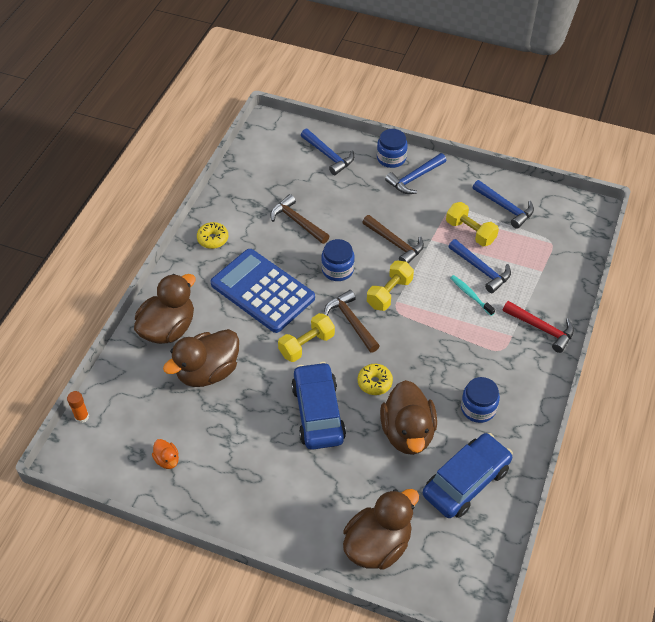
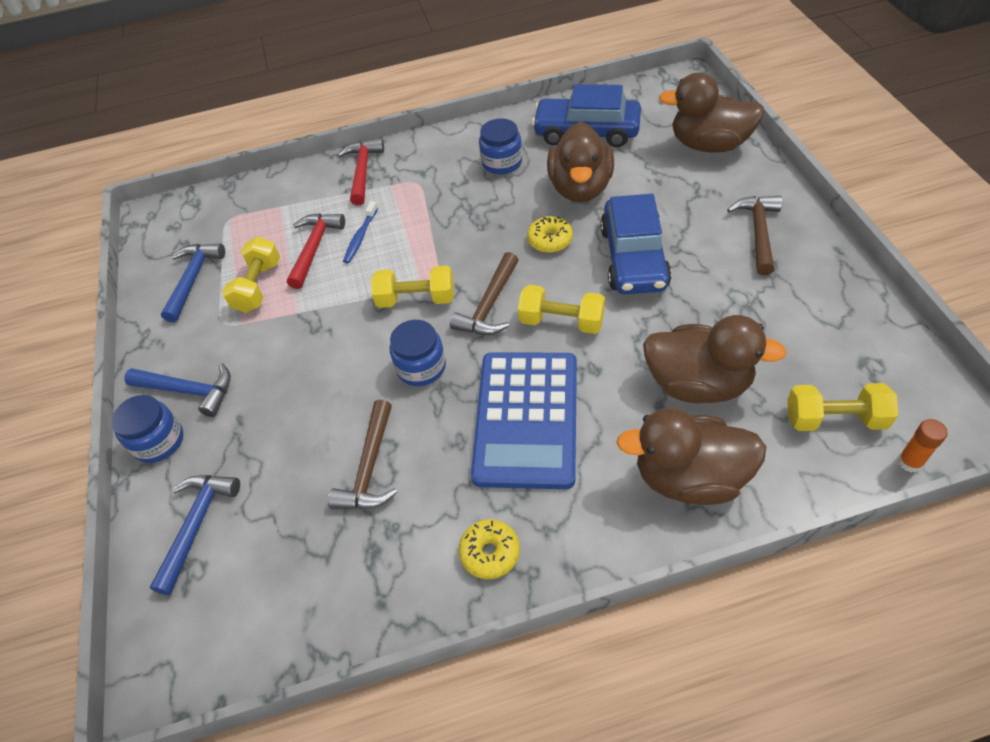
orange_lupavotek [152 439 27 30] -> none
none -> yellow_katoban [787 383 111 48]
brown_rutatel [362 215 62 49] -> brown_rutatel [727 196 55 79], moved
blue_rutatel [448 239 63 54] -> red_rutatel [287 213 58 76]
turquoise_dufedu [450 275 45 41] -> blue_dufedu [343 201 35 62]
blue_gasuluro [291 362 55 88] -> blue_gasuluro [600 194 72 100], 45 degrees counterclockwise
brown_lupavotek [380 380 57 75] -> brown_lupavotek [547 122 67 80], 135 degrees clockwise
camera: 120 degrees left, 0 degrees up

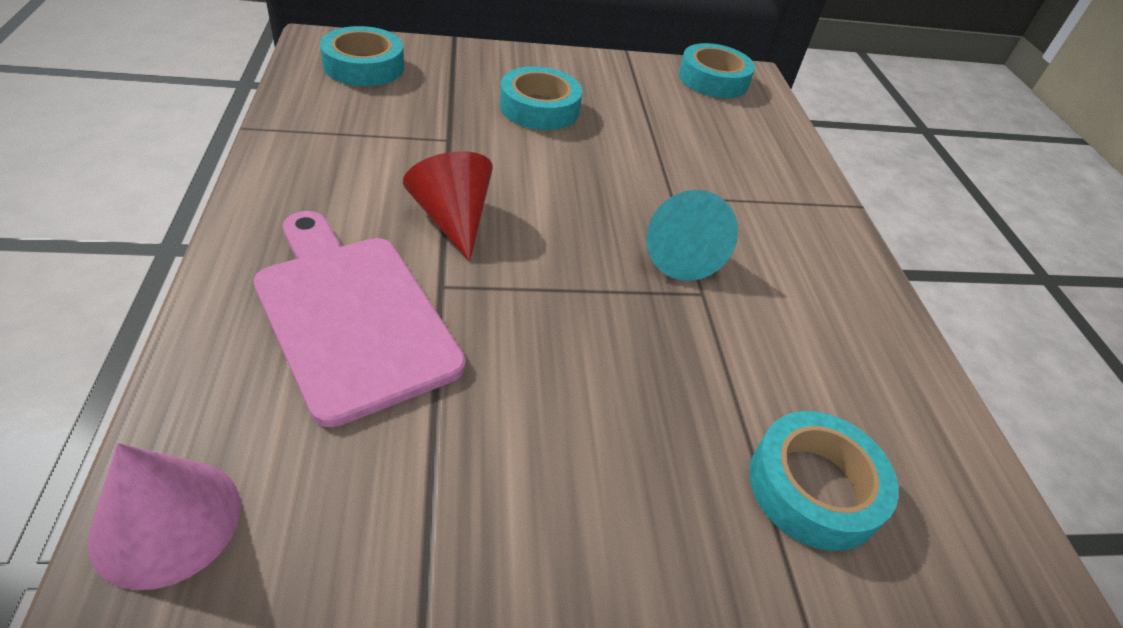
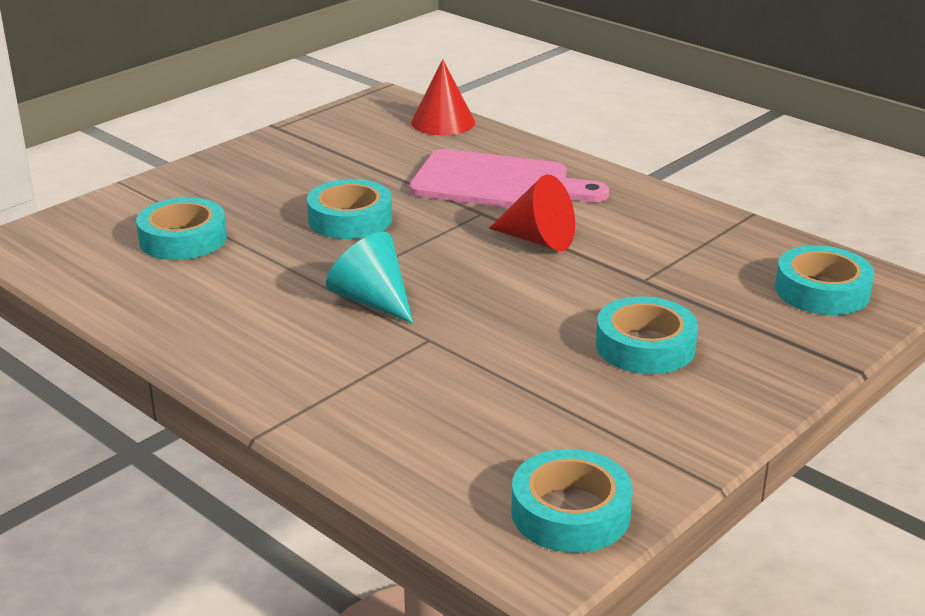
none -> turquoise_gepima [307 179 85 60]
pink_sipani [87 443 154 147] -> red_sipani [411 59 64 76]
camera: 145 degrees right, 15 degrees down

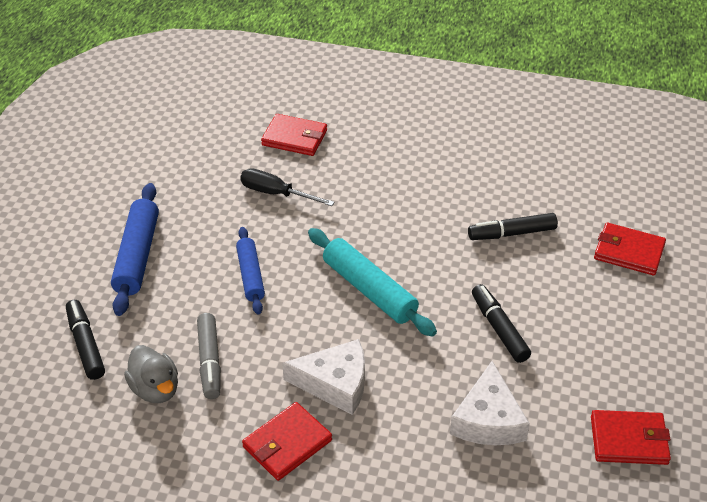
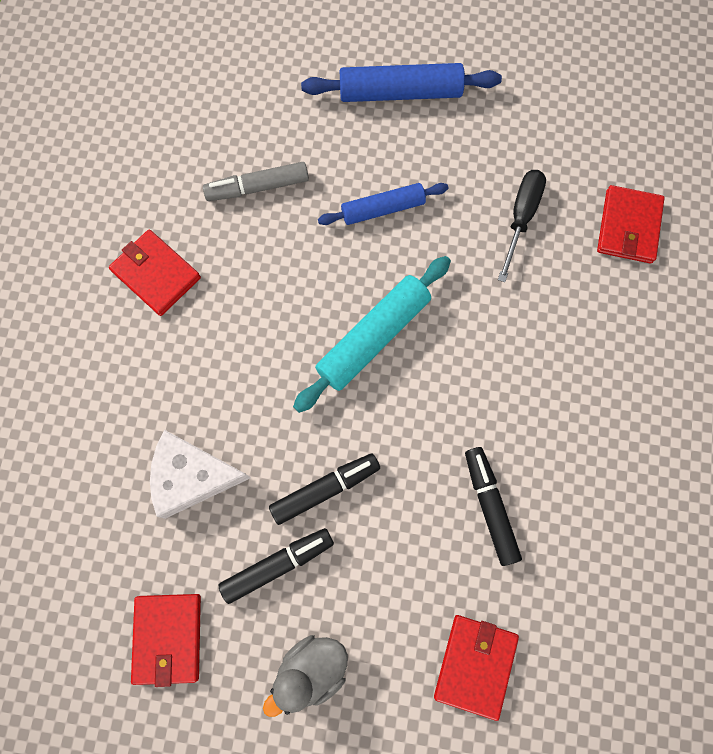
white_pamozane [282 339 83 76] -> none
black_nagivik [66 300 39 80] -> black_nagivik [219 528 115 76], moved
grey_lupavotek [124 345 54 58] -> grey_lupavotek [263 635 85 82], moved
camera: 85 degrees right, 30 degrees up

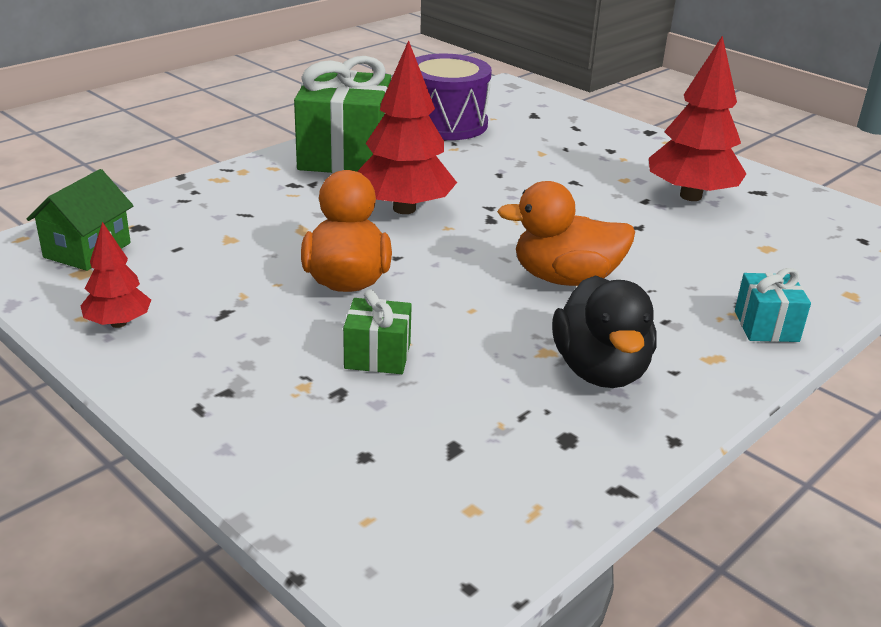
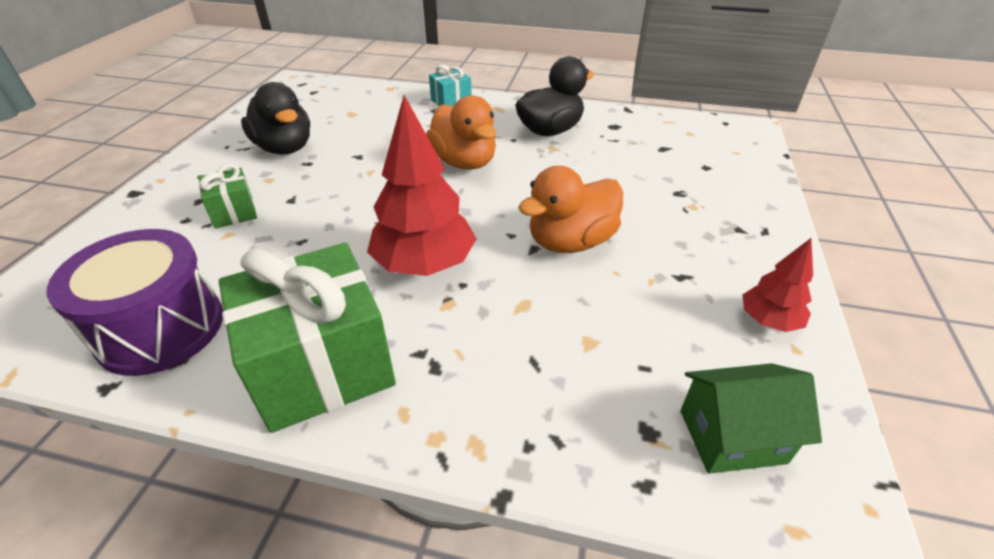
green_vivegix [343 289 69 85] -> green_vivegix [199 164 58 65], moved
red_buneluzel [649 35 97 166] -> black_lupavotek [241 82 69 73]
camera: 120 degrees left, 10 degrees up

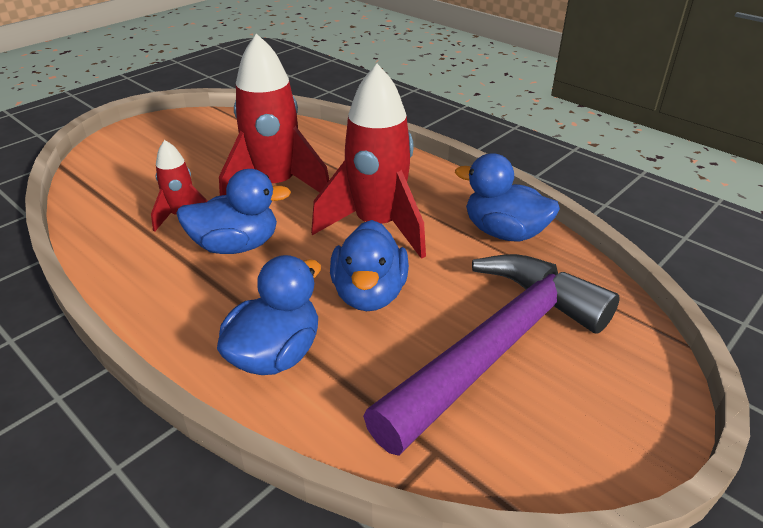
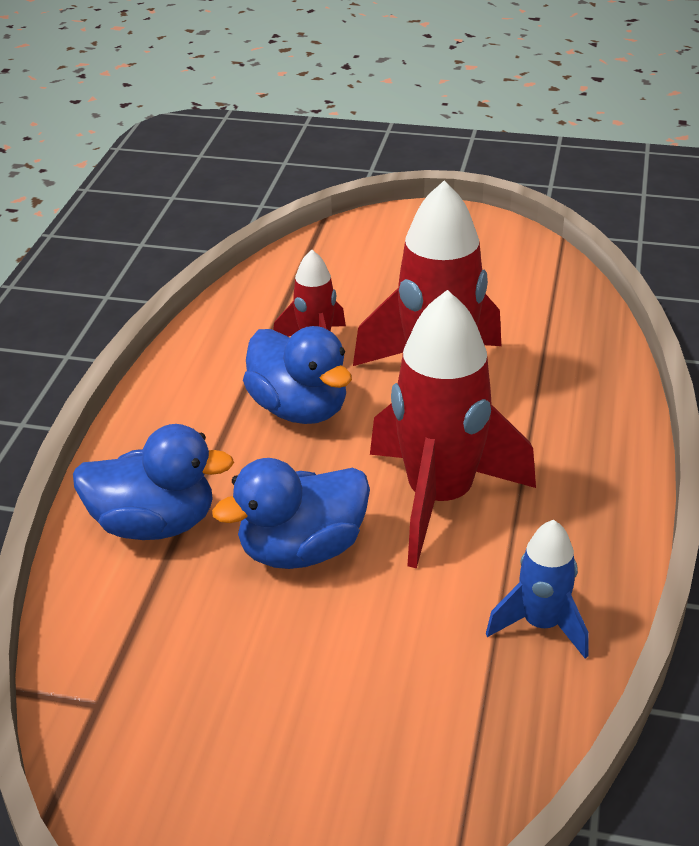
purple_rutatel [363 254 257 202] -> none
blue_lupavotek [455 153 105 89] -> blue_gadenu [486 520 103 139]
camera: 60 degrees right, 0 degrees up

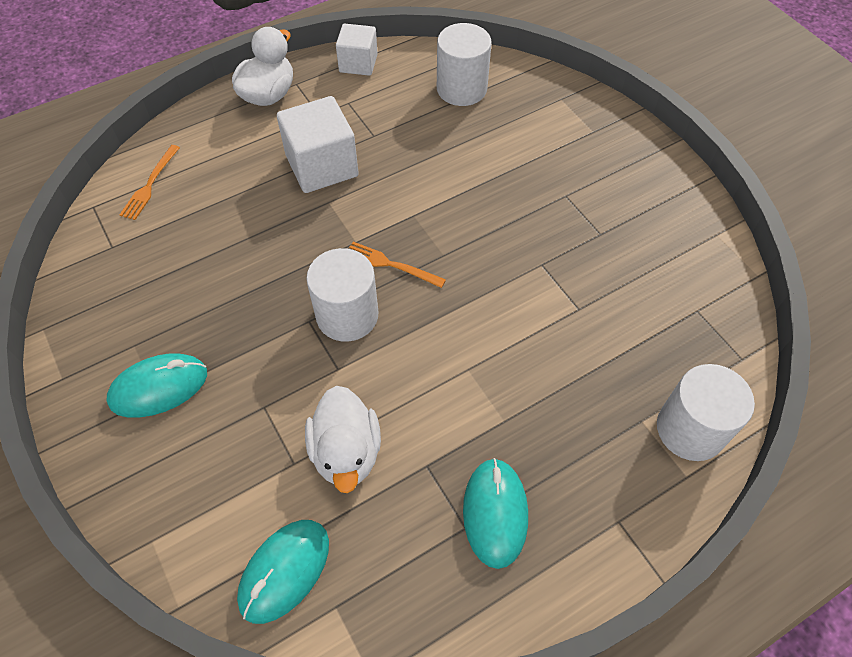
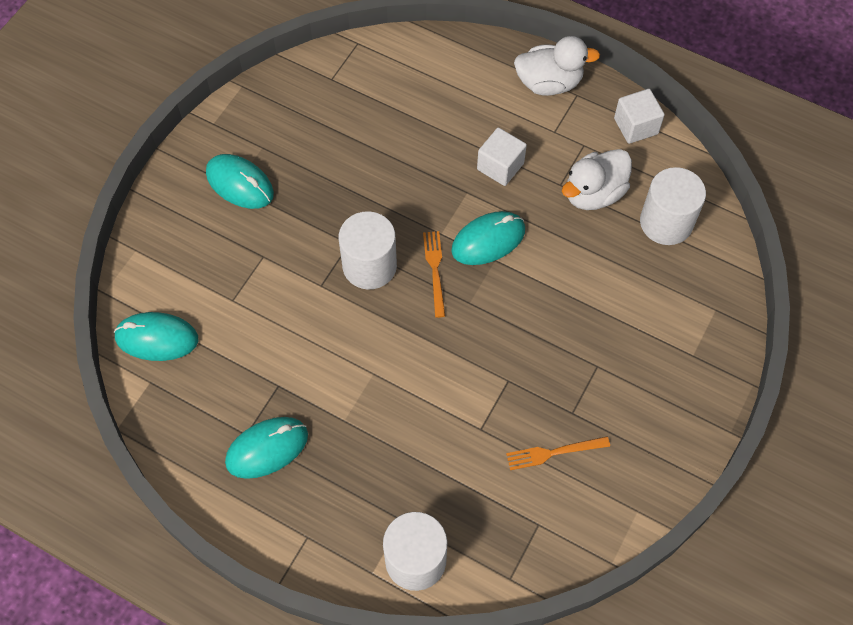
none -> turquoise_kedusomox [451 211 74 54]
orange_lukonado [120 145 60 75] -> orange_lukonado [506 436 104 34], moved
white_lupavotek [305 386 76 107] -> white_lupavotek [562 149 70 61], moved
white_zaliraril [277 96 82 97] -> white_zaliraril [477 128 50 58], x0.63
camera: 60 degrees right, 5 degrees up

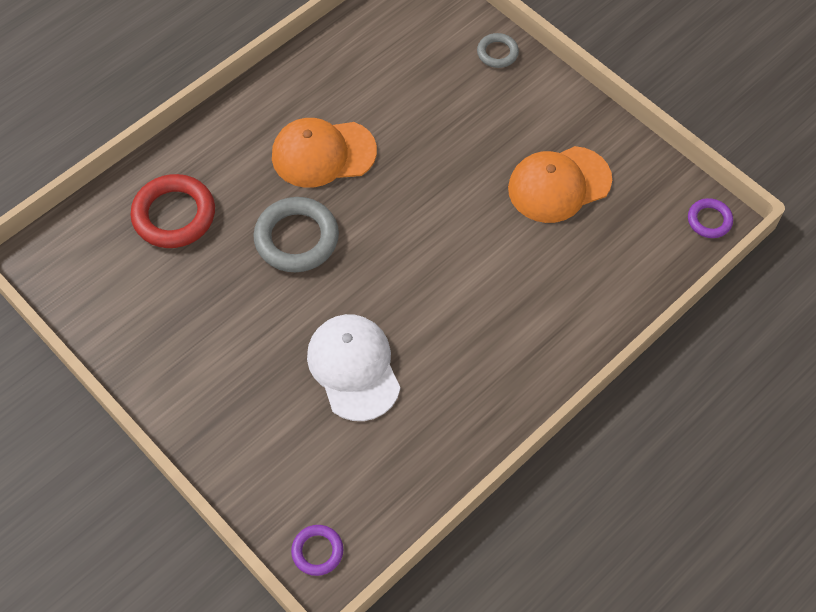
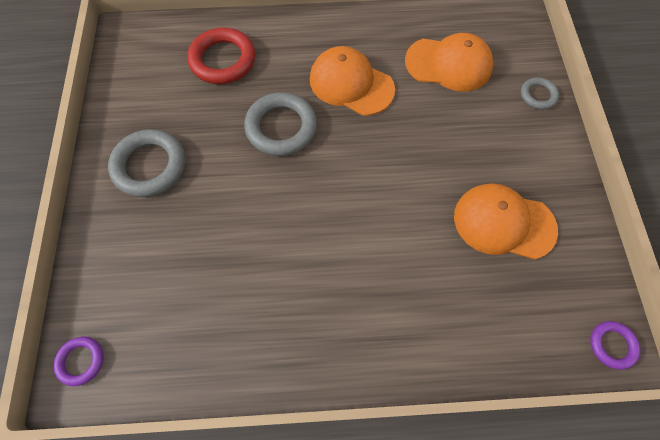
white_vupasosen [307 314 93 107] -> none
none -> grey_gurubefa [108 129 77 68]
none -> orange_vupasosen [405 33 88 59]
camera: 40 degrees right, 5 degrees up

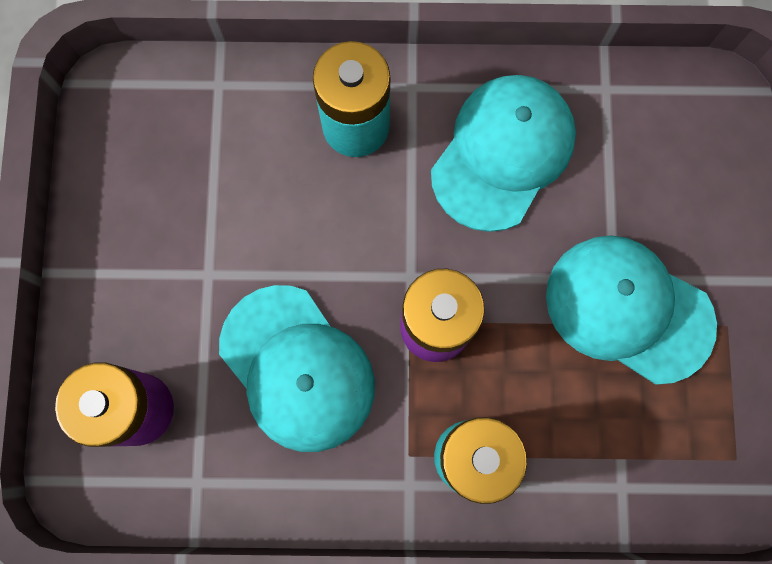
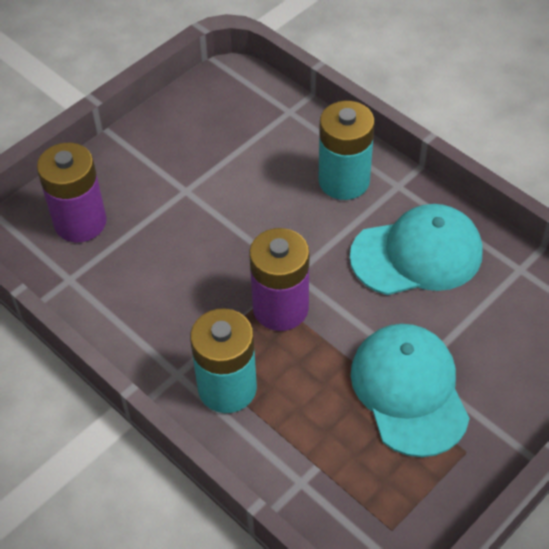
turquoise_vupasosen [219 285 156 167] -> none
camera: 45 degrees right, 25 degrees down

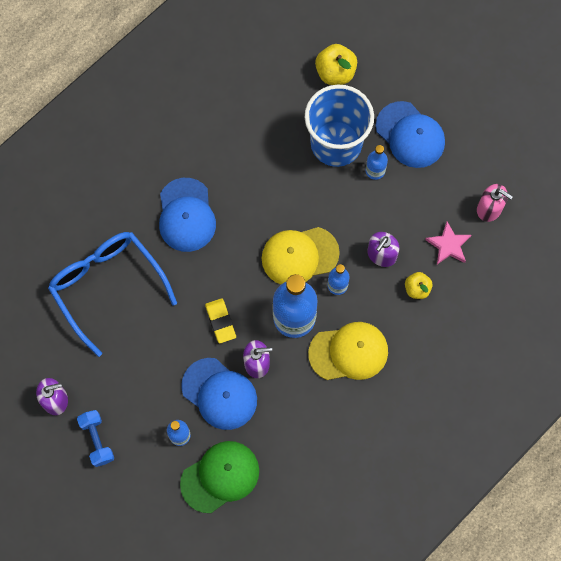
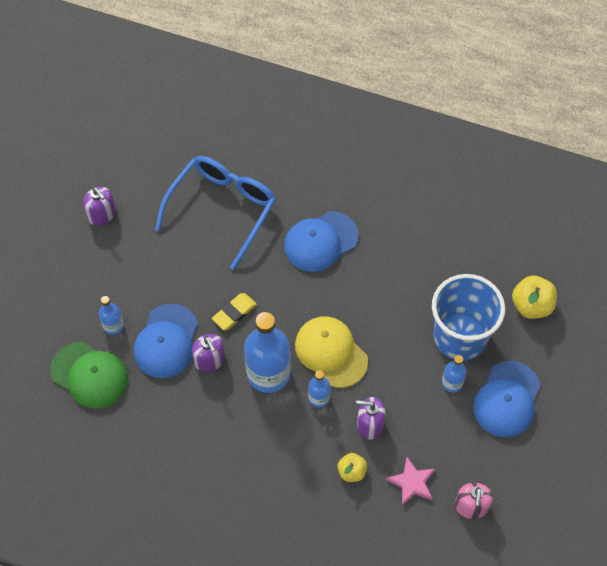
blue_katoban [77 410 37 57] -> none
yellow_vupasosen [308 322 80 58] -> none
camera: 65 degrees right, 10 degrees down

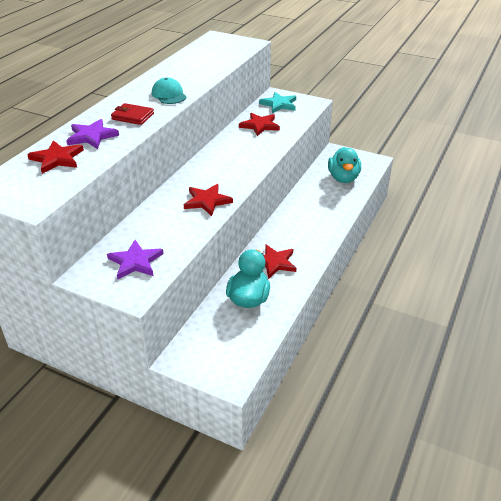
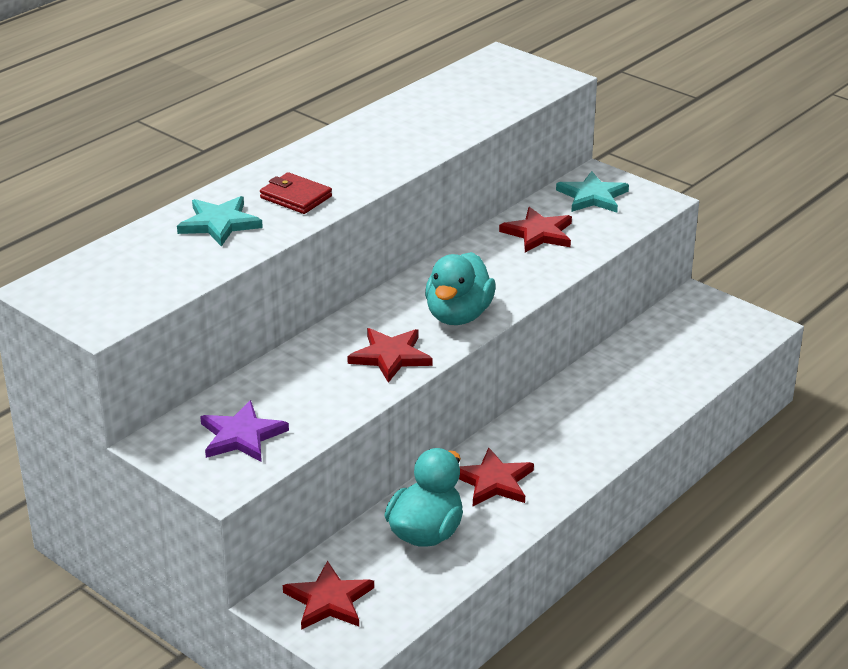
turquoise_vupasosen [152 78 35 26] -> none
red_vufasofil [27 140 57 34] -> red_vufasofil [283 561 91 69], moved
turquoise_lupavotek [328 147 33 36] -> turquoise_lupavotek [425 252 71 73], moved
purple_vufasofil [66 119 53 30] -> turquoise_vufasofil [177 196 86 51]
camera: 15 degrees right, 5 degrees down

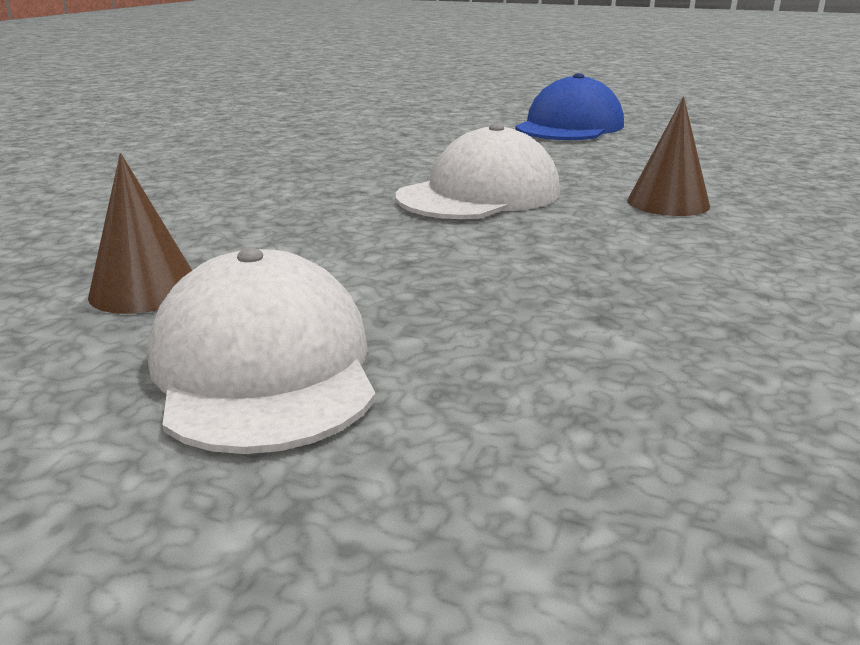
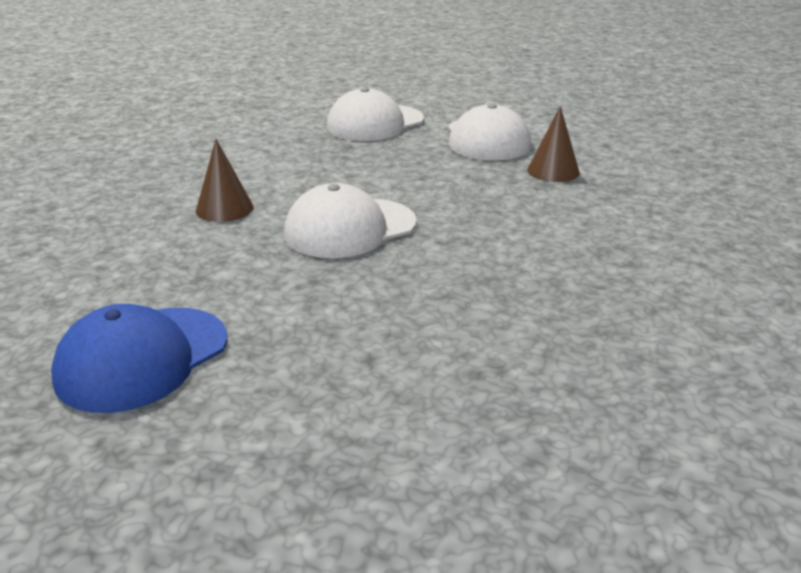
none -> white_vupasosen [327 87 97 54]
camera: 170 degrees left, 5 degrees up

